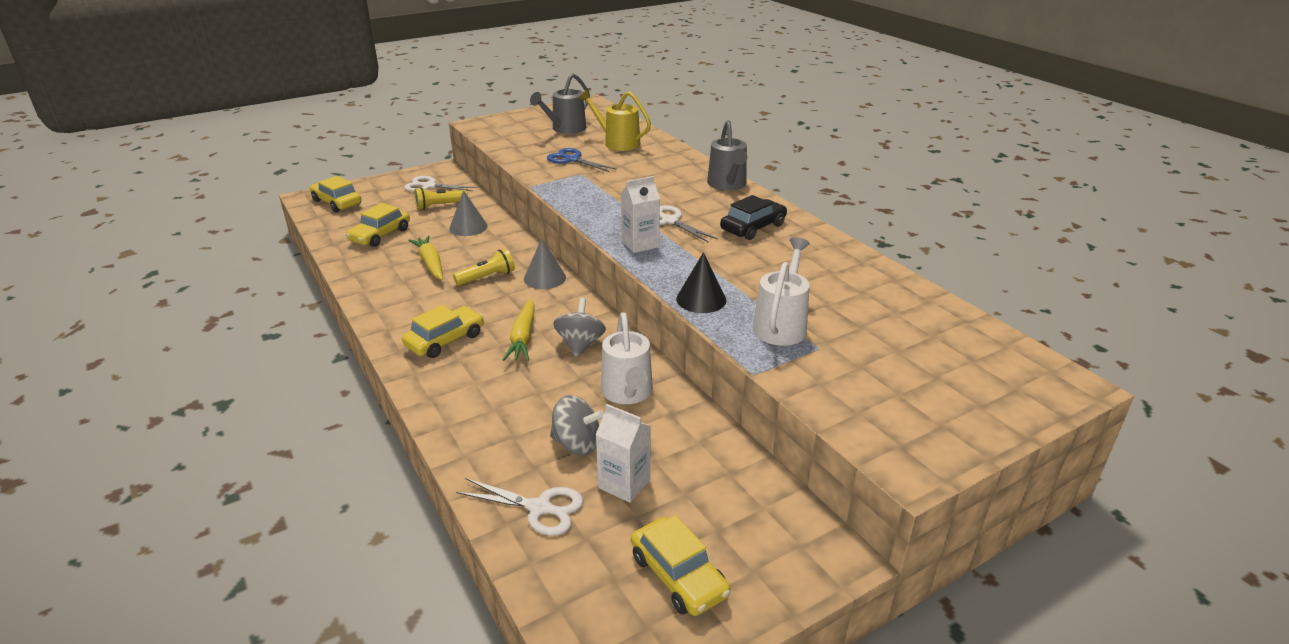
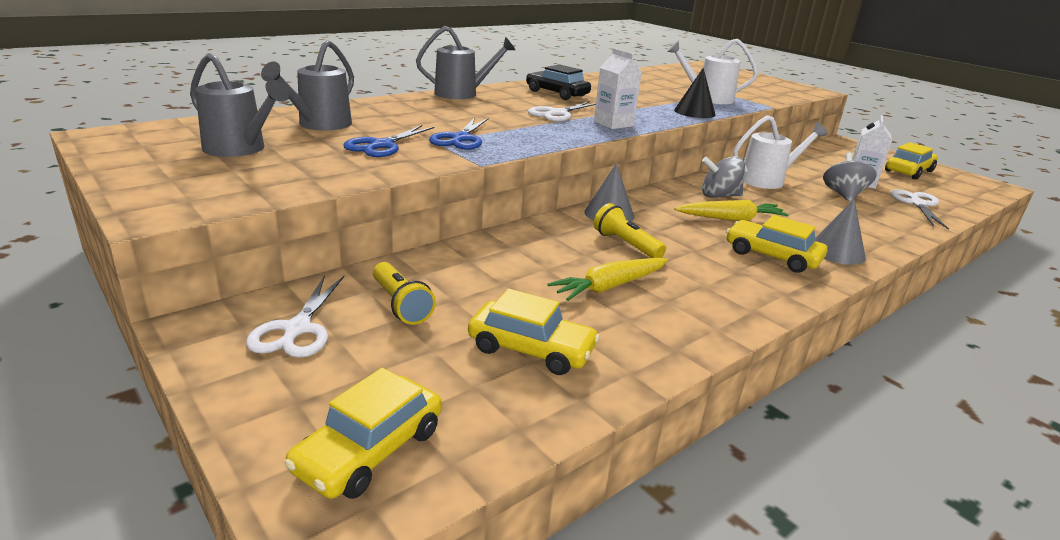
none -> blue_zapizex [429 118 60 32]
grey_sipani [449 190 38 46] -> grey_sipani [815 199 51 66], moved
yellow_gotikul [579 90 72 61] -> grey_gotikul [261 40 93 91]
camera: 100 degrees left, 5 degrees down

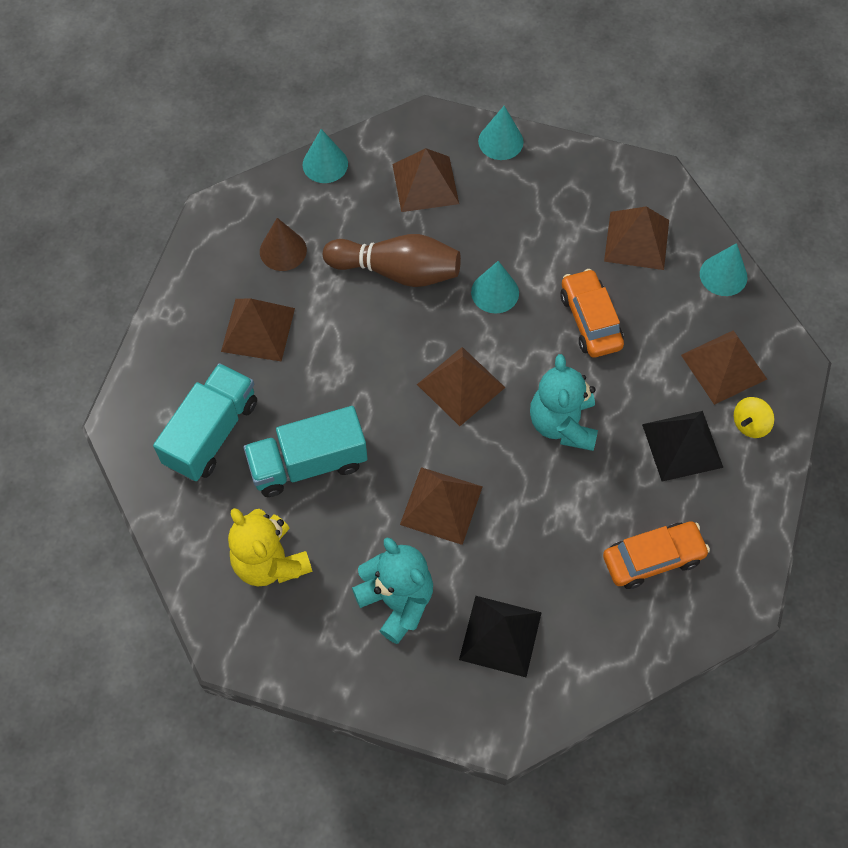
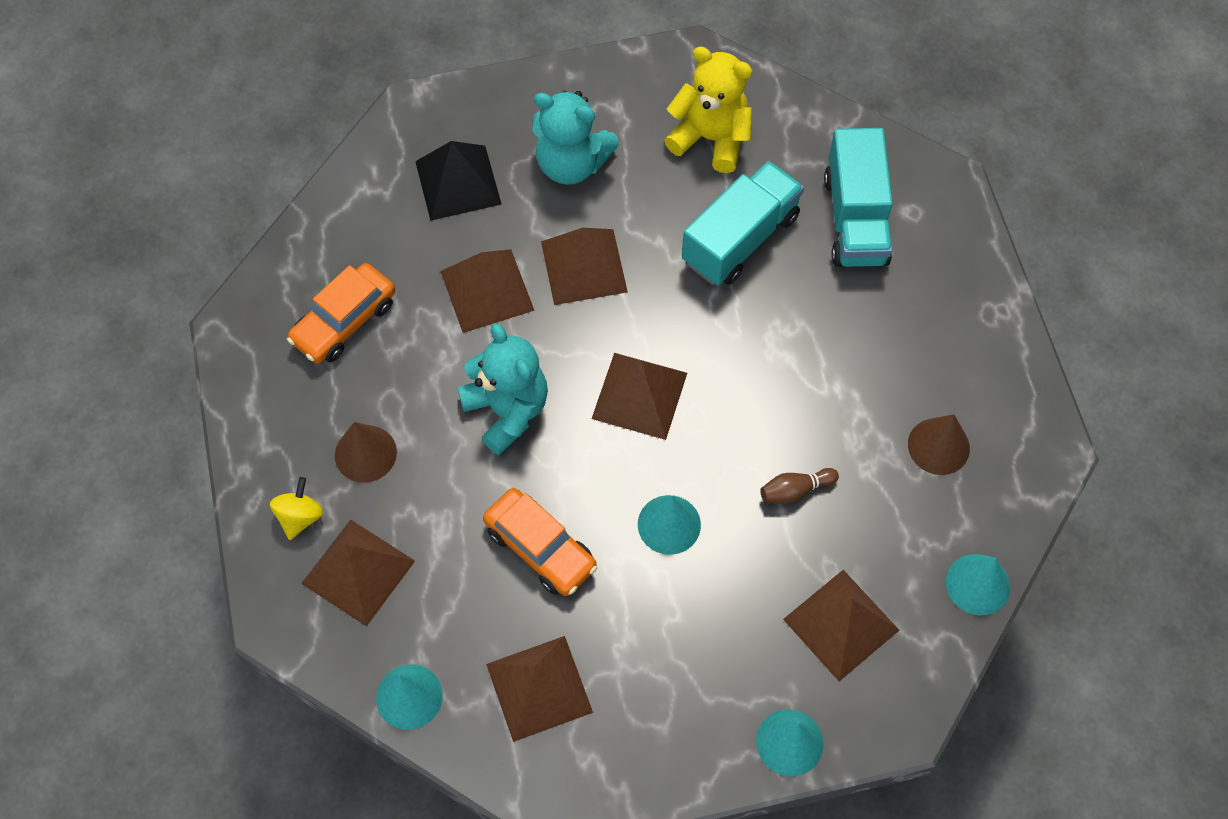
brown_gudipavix [221 298 74 64] -> brown_gudipavix [441 249 94 84], moved
black_gudipavix [642 411 81 71] -> brown_sipani [335 422 62 61]
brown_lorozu [323 234 138 53] -> brown_lorozu [760 468 79 36], x0.45
camera: 150 degrees right, 0 degrees up

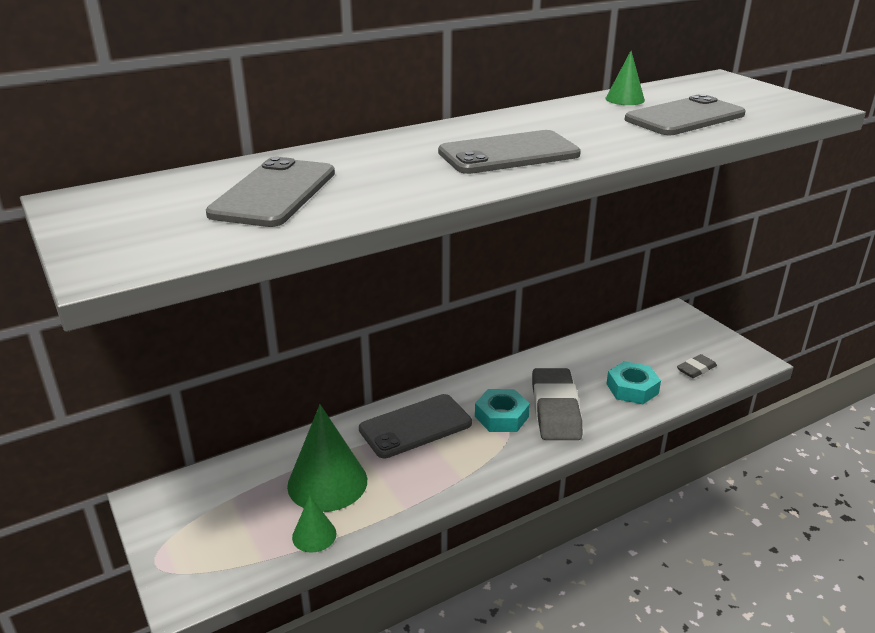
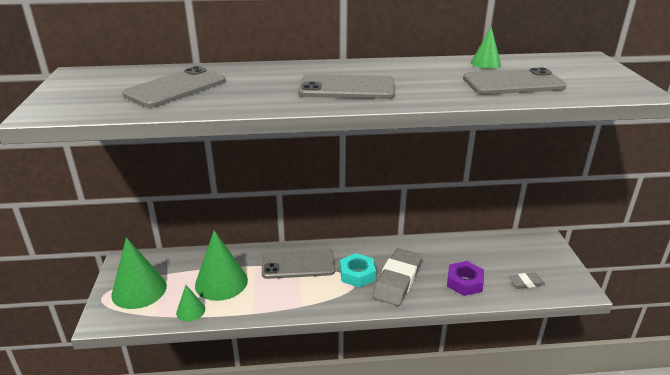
none -> green_sipani [111 237 56 72]
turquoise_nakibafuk [606 361 55 43] -> purple_nakibafuk [447 261 37 35]
camera: 25 degrees right, 0 degrees up

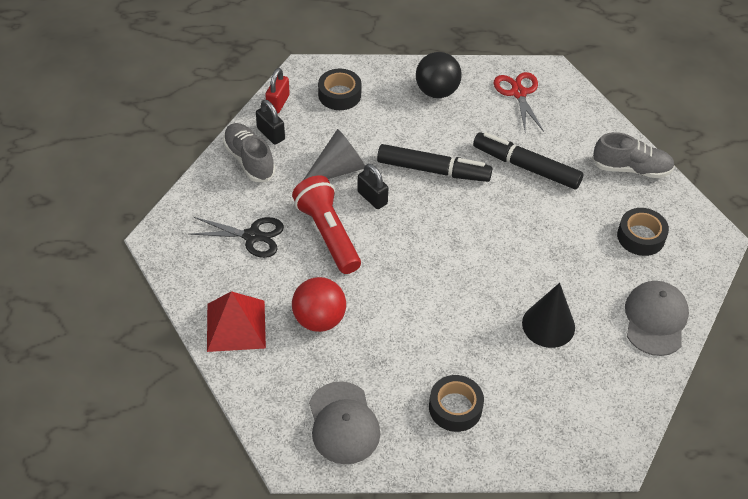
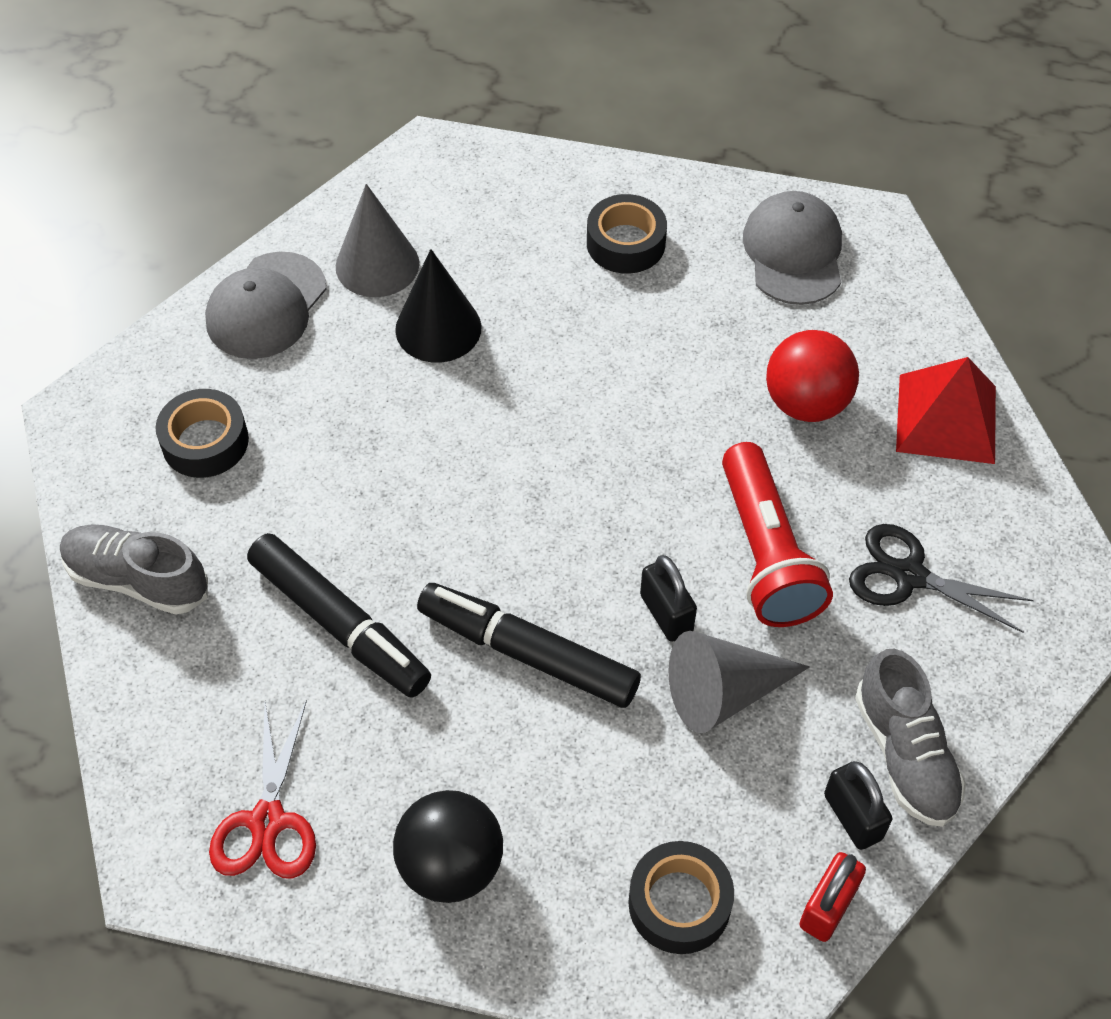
none -> grey_sipani [336 184 83 113]
camera: 165 degrees left, 5 degrees up

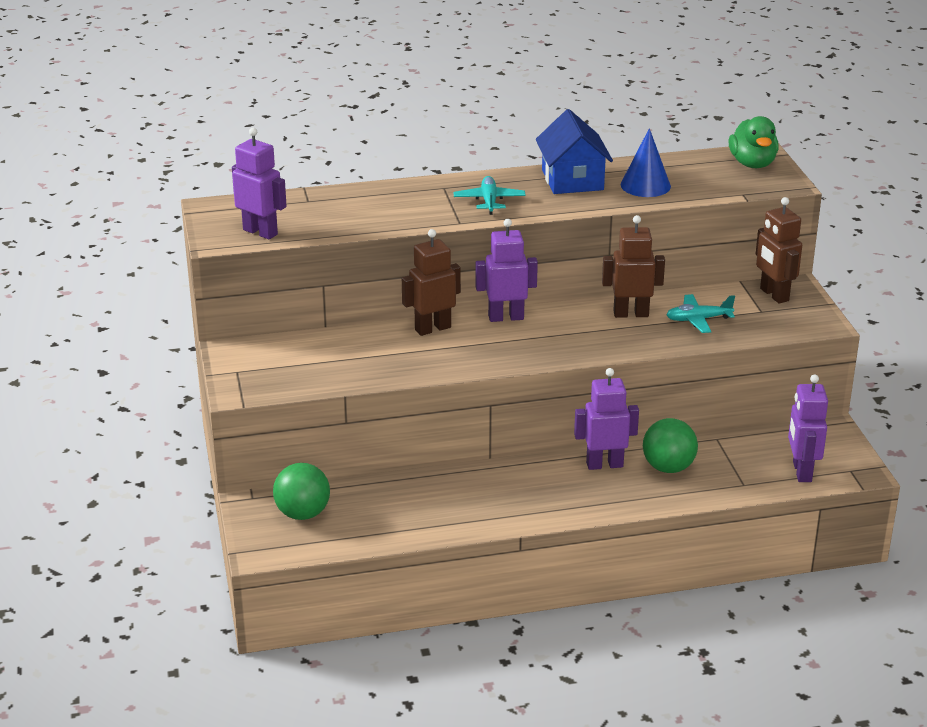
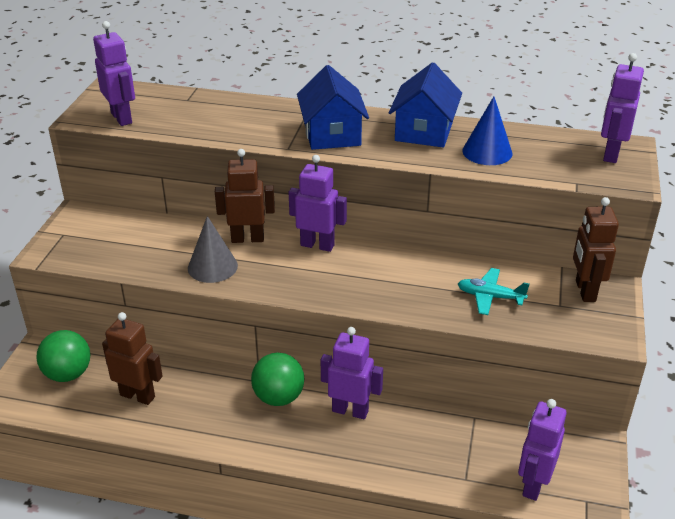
none -> grey_sipani [188 216 50 67]
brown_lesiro [602 215 63 103] -> brown_lesiro [102 312 61 93], moved
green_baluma [643 418 55 55] -> green_baluma [251 353 53 53], moved
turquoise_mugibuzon [454 176 72 39] -> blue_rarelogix [297 65 72 85]
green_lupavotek [729 116 50 52] -> purple_lesiro [601 53 43 110]
camera: 25 degrees right, 5 degrees up

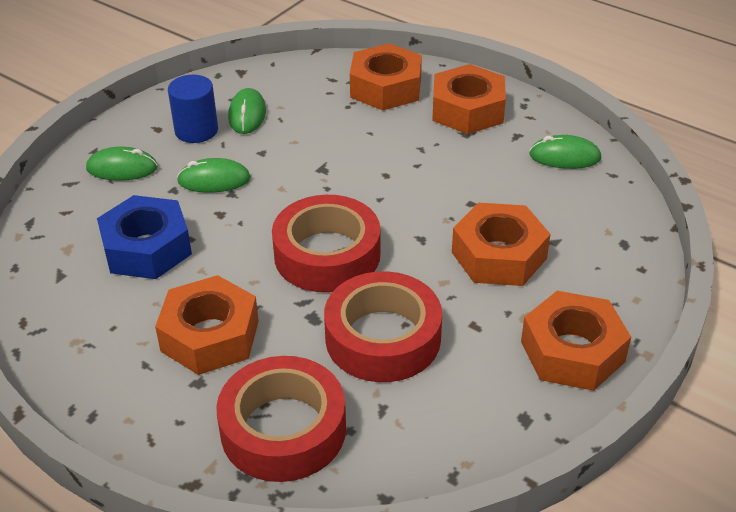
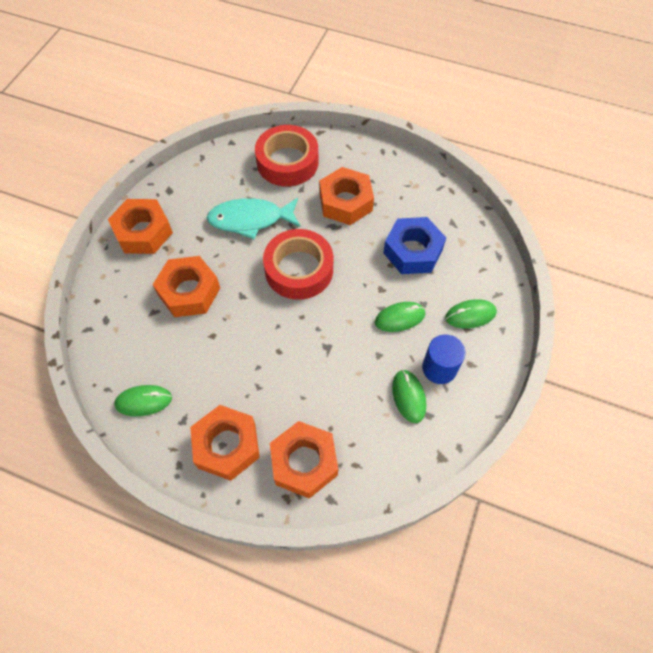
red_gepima [324 271 118 111] -> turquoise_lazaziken [207 198 93 41]
camera: 165 degrees right, 20 degrees up

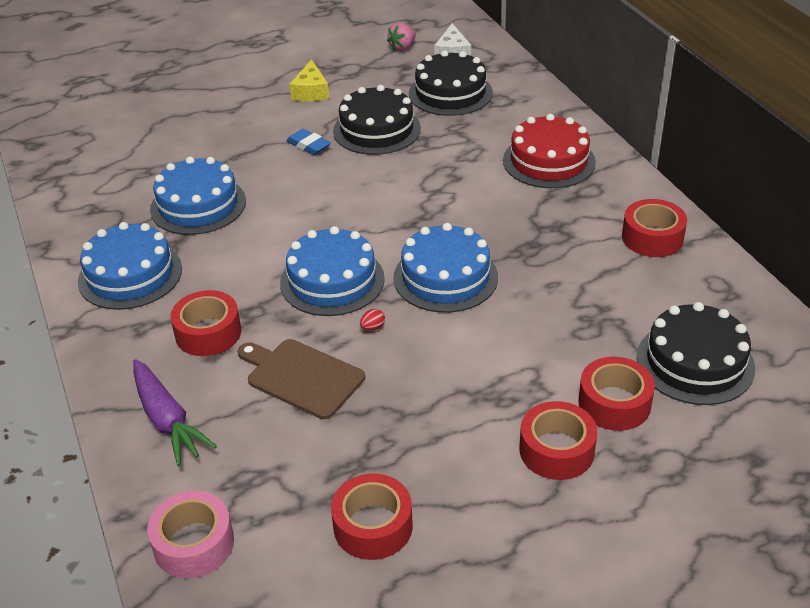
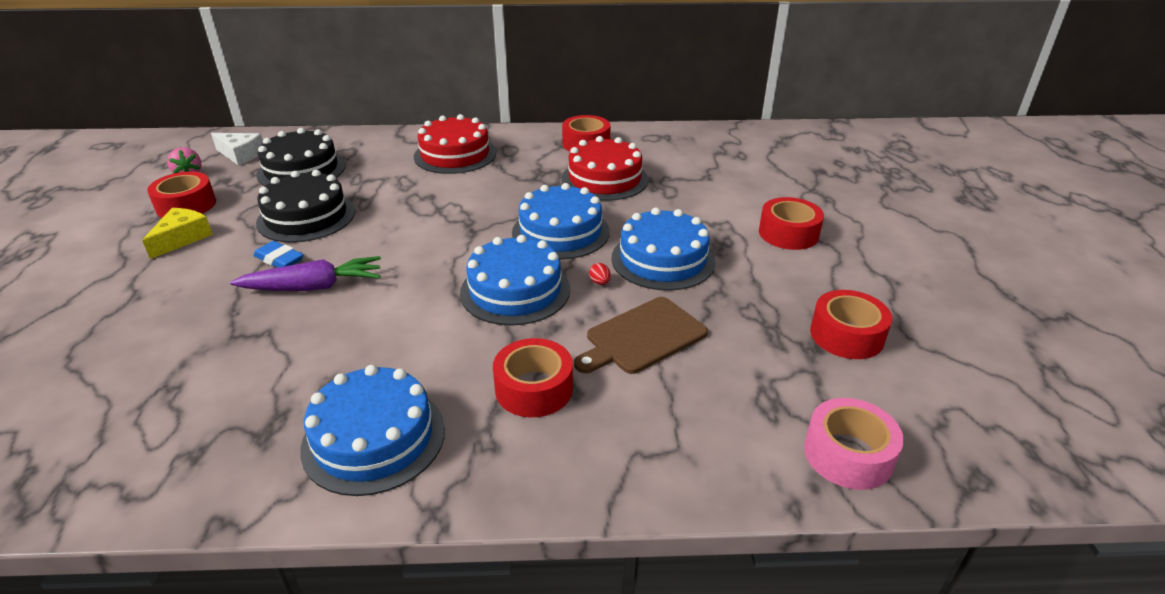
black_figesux [637 302 118 103] -> none
none -> red_figesux [562 136 86 65]
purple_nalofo [133 359 84 107] -> purple_nalofo [230 256 151 35], moved
blue_figesux [150 157 96 78] -> blue_figesux [611 208 105 83], moved
red_gepima [578 357 77 74] -> red_gepima [147 171 69 47], moved
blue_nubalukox [286 129 45 26] -> blue_nubalukox [253 241 51 27], 60 degrees clockwise
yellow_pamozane [289 59 40 42] -> yellow_pamozane [142 208 71 51], 90 degrees counterclockwise
camera: 70 degrees left, 5 degrees down

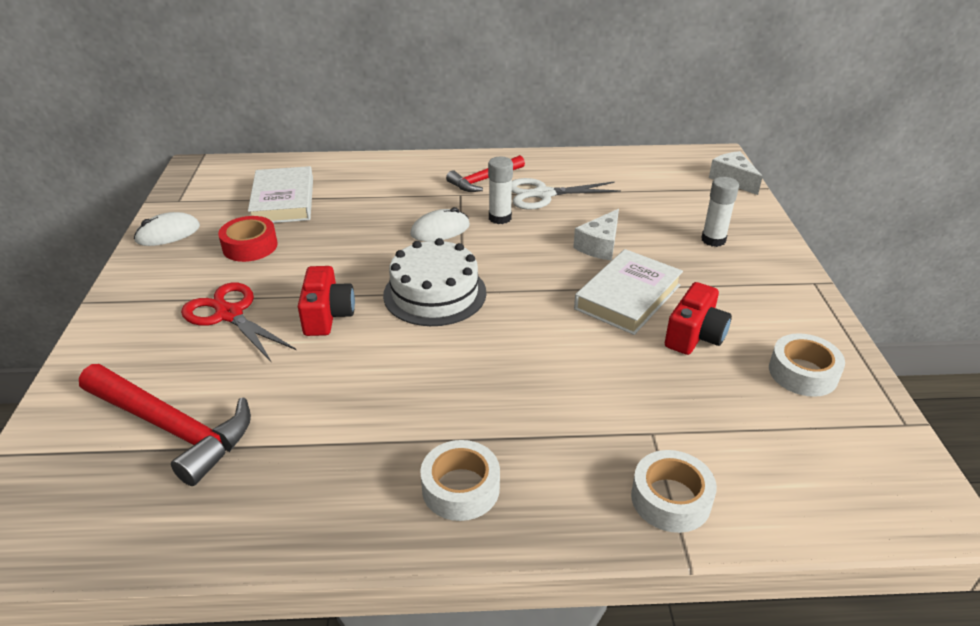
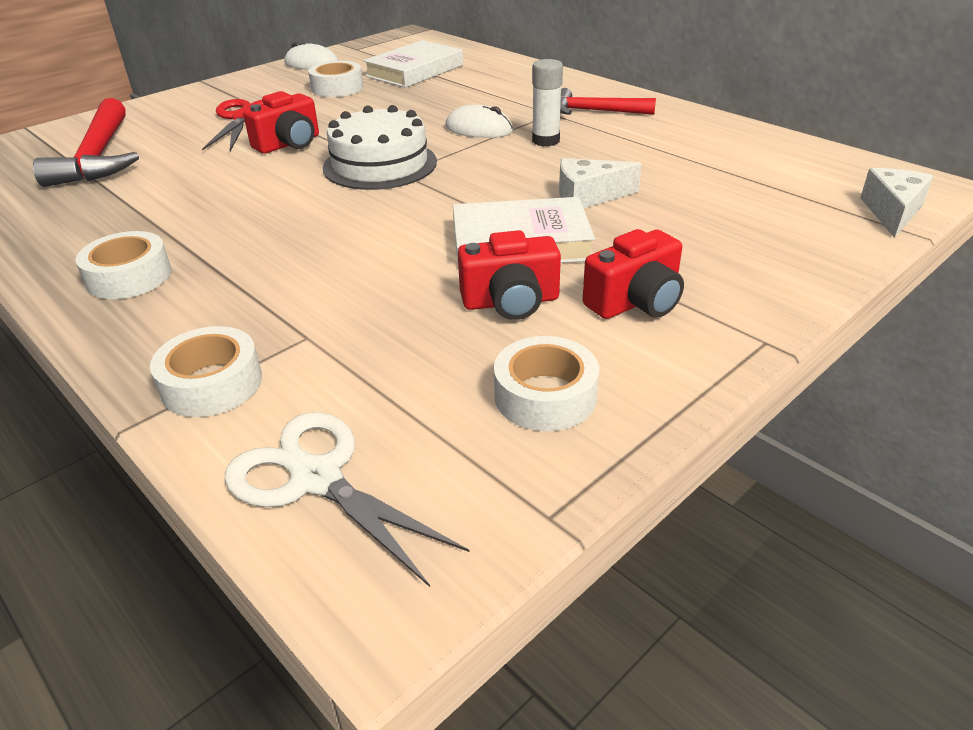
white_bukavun [701 177 38 70] -> none
none -> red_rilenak [583 229 101 90]
white_zapizex [512 178 109 32] -> white_zapizex [224 412 246 175], moved
red_gepima [218 216 60 46] -> white_gepima [308 61 55 36]
camera: 50 degrees right, 0 degrees up

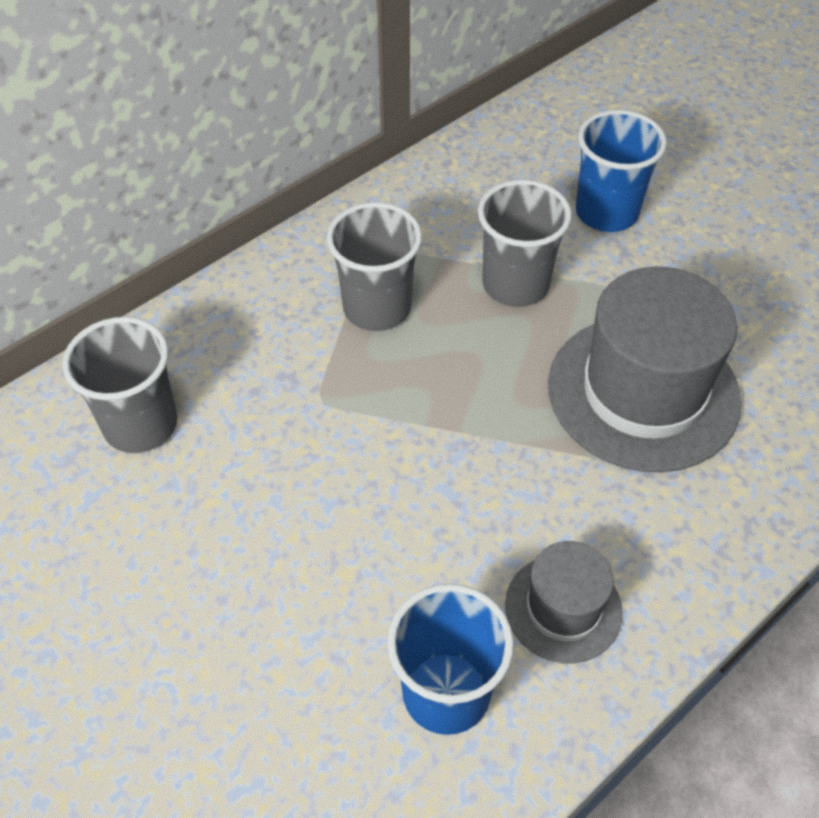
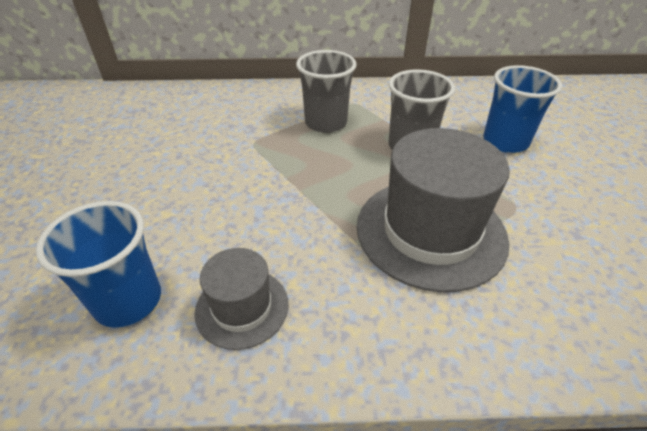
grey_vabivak [62 317 116 136] -> none
camera: 40 degrees right, 10 degrees down

